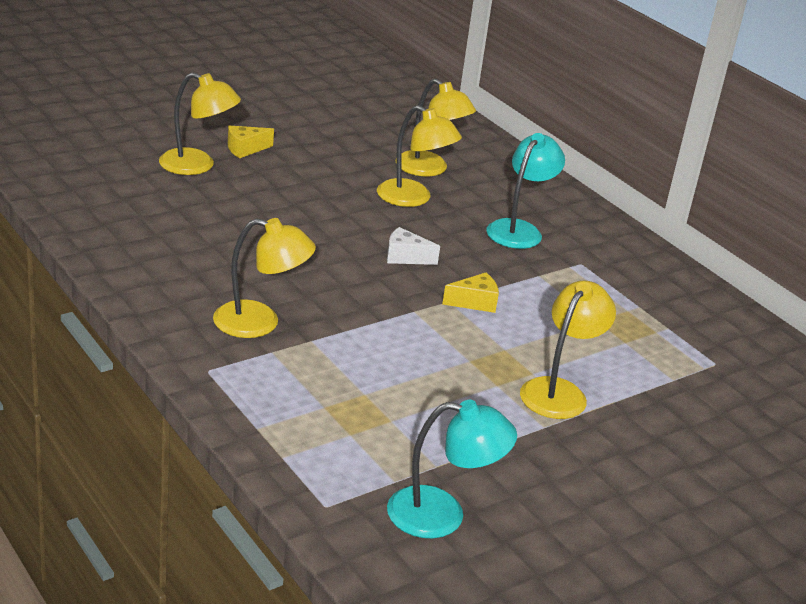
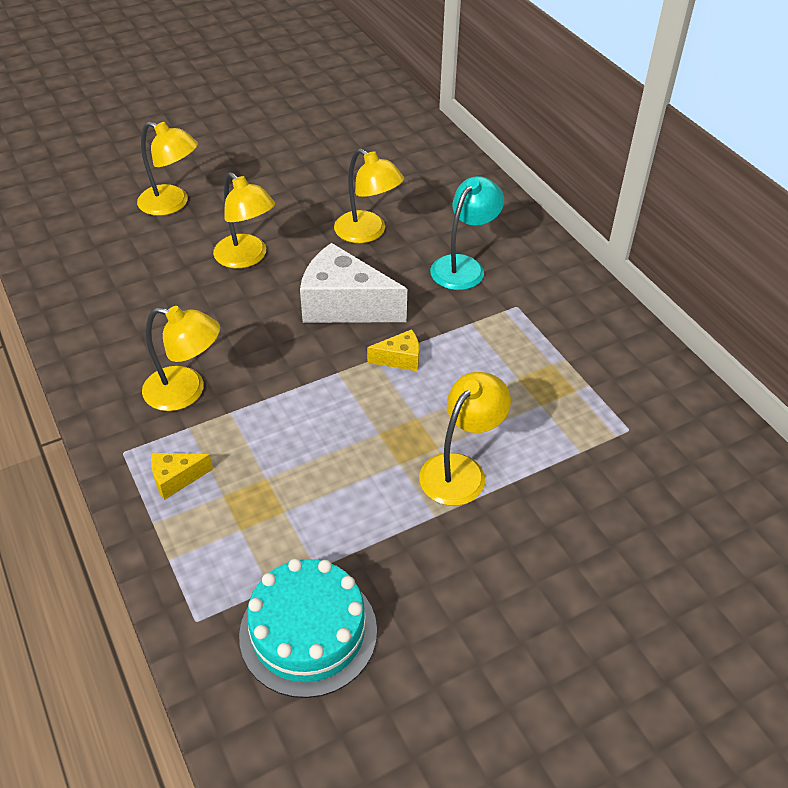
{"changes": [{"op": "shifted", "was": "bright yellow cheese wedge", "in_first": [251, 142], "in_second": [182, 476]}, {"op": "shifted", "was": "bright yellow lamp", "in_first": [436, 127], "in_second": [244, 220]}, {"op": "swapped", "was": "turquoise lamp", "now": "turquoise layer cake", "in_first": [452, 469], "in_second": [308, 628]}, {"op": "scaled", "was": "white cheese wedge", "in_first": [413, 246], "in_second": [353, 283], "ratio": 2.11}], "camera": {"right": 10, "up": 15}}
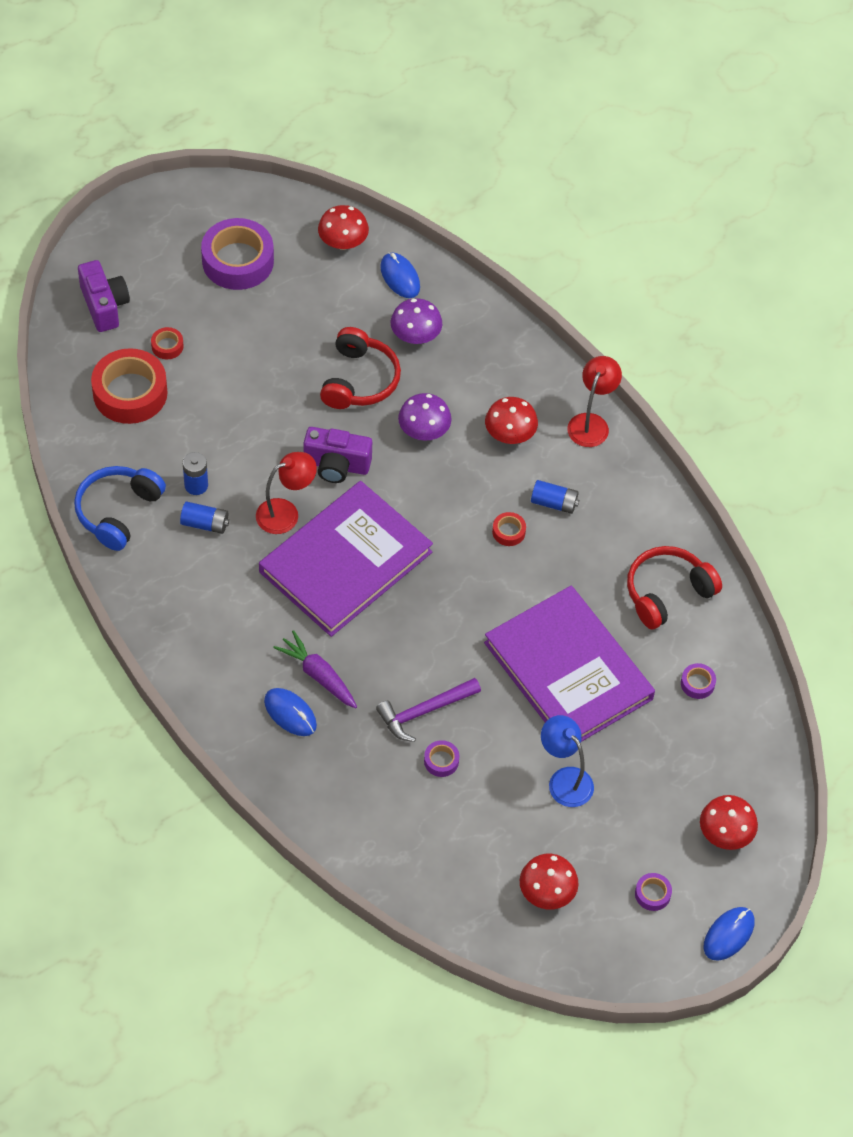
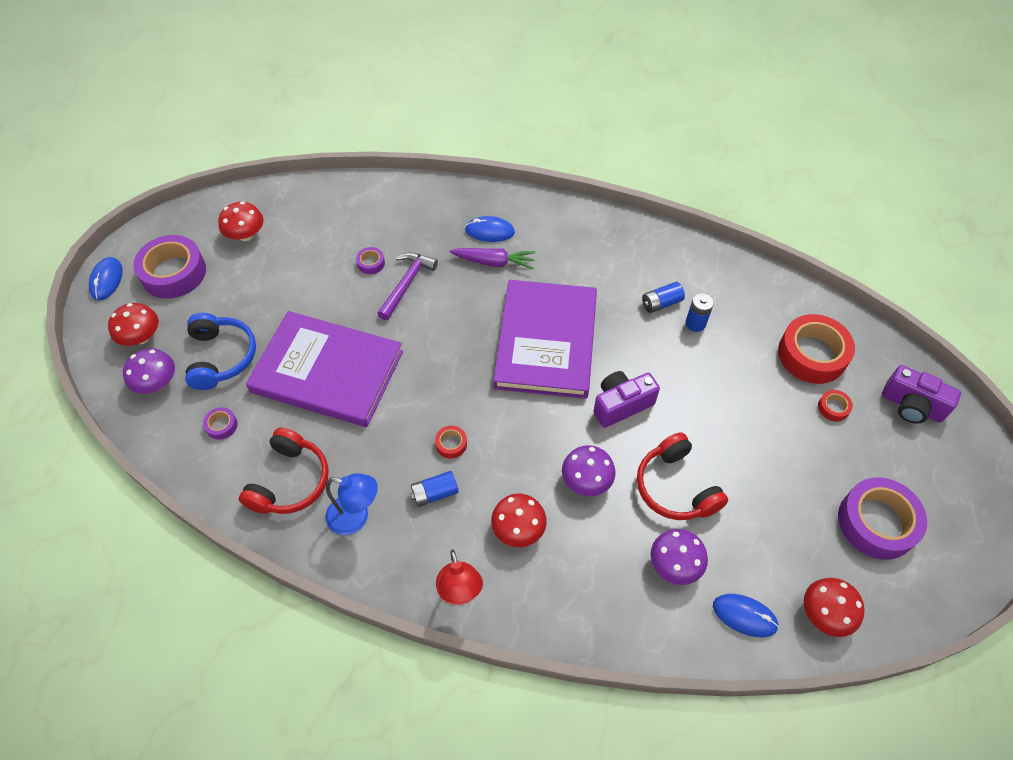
{"changes": [{"op": "gone", "was": "red lamp", "in_first": [286, 493]}, {"op": "new", "now": "purple fungus", "in_second": [149, 371]}, {"op": "shifted", "was": "royal blue headphones", "in_first": [120, 508], "in_second": [220, 351]}, {"op": "shifted", "was": "royal blue lamp", "in_first": [567, 761], "in_second": [351, 504]}, {"op": "scaled", "was": "purple tape", "in_first": [653, 892], "in_second": [169, 267], "ratio": 2.3}], "camera": {"right": 145, "up": 0}}
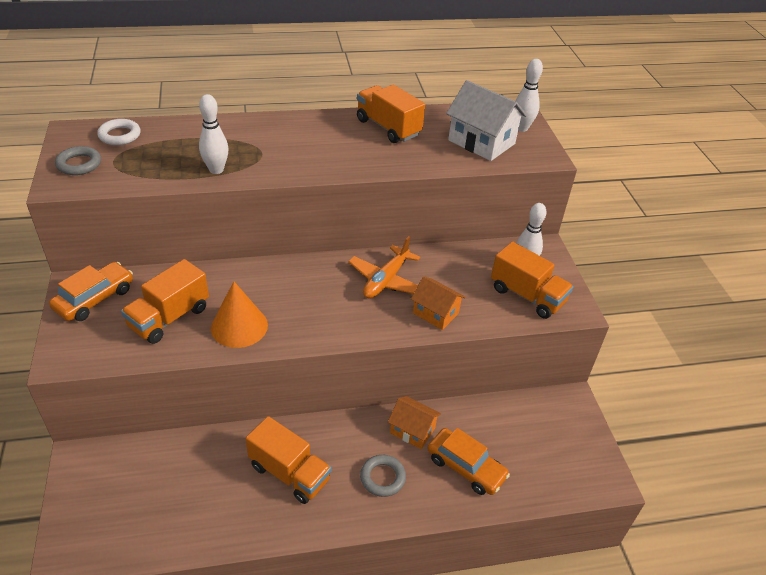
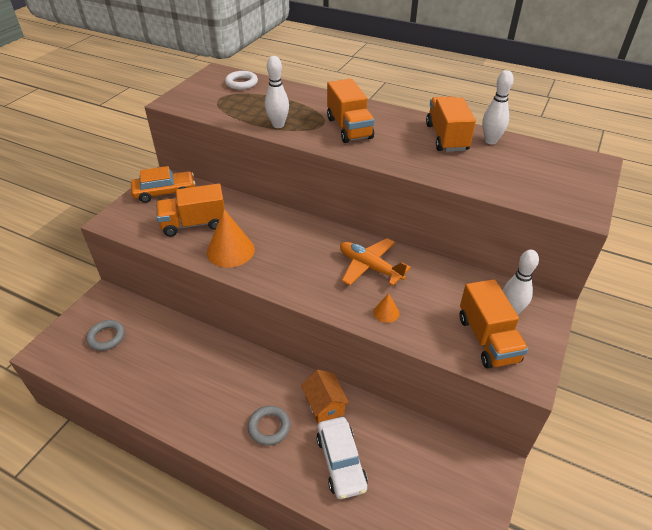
{"changes": [{"op": "gone", "was": "white house", "in_first": [486, 120]}, {"op": "shifted", "was": "ash-grey ring", "in_first": [78, 160], "in_second": [105, 335]}, {"op": "shifted", "was": "orange-coloured truck", "in_first": [288, 460], "in_second": [350, 111]}, {"op": "shifted", "was": "white bowling pin", "in_first": [529, 95], "in_second": [498, 107]}, {"op": "swapped", "was": "orange-coloured house", "now": "orange-coloured cone shape", "in_first": [438, 303], "in_second": [386, 308]}, {"op": "repainted", "was": "orange-coloured toy car", "now": "white toy car", "in_first": [468, 461], "in_second": [342, 458]}, {"op": "rotated", "was": "orange-coloured aeroplane", "in_first": [384, 267], "in_second": [375, 262], "clockwise": 60}], "camera": {"right": 40, "up": 0}}
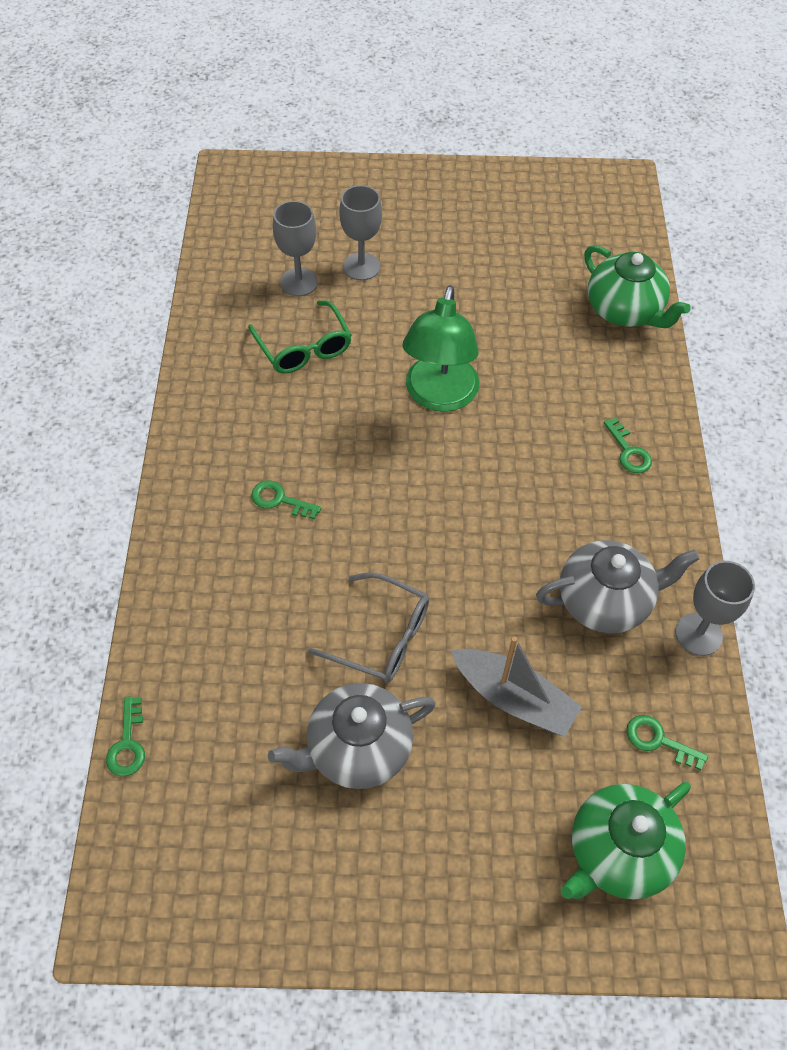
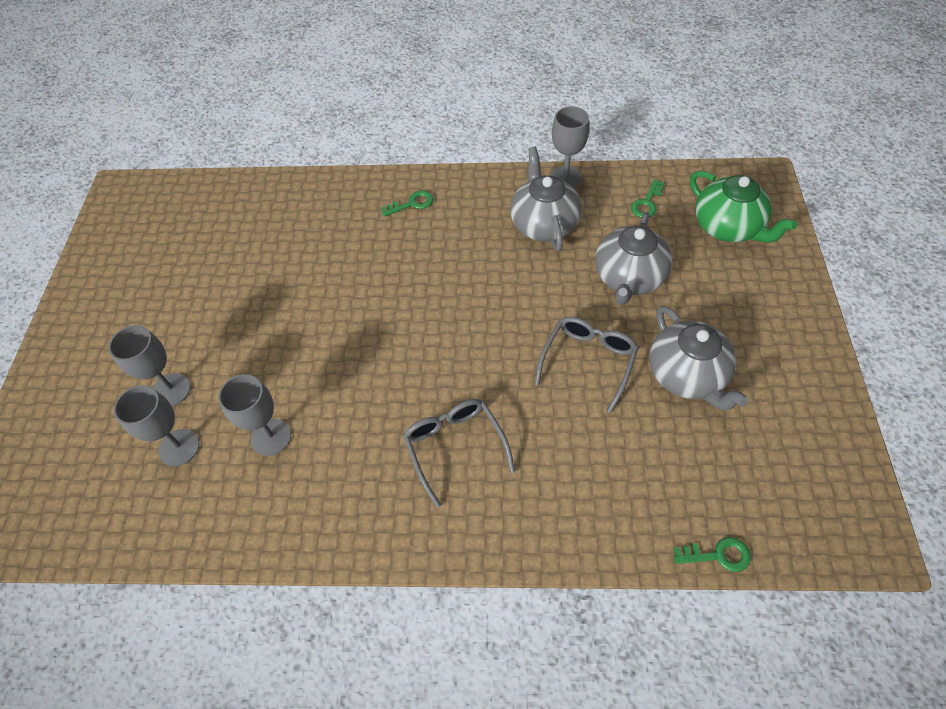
{"changes": [{"op": "gone", "was": "emerald lamp", "in_first": [441, 348]}, {"op": "gone", "was": "emerald tea pot", "in_first": [637, 286]}, {"op": "swapped", "was": "emerald glasses", "now": "ash-grey wine glass", "in_first": [300, 337], "in_second": [254, 415]}, {"op": "swapped", "was": "emerald key", "now": "ash-grey glasses", "in_first": [286, 500], "in_second": [459, 453]}, {"op": "swapped", "was": "ash-grey sailboat", "now": "ash-grey tea pot", "in_first": [516, 686], "in_second": [633, 258]}], "camera": {"right": -85, "up": 0}}
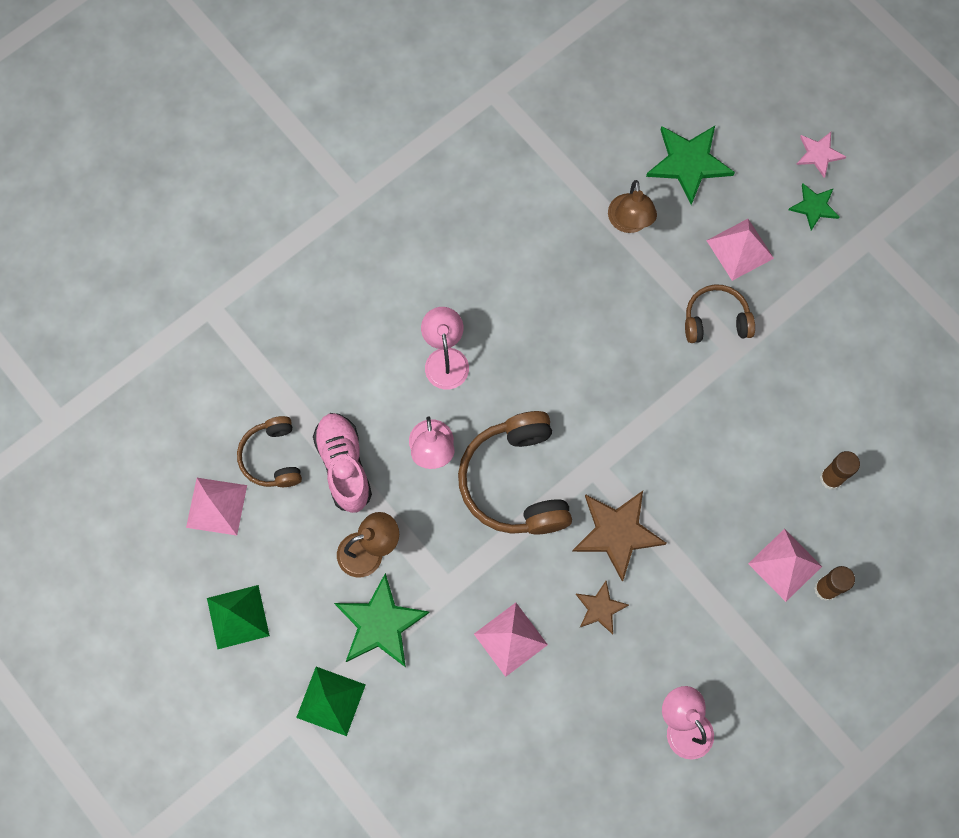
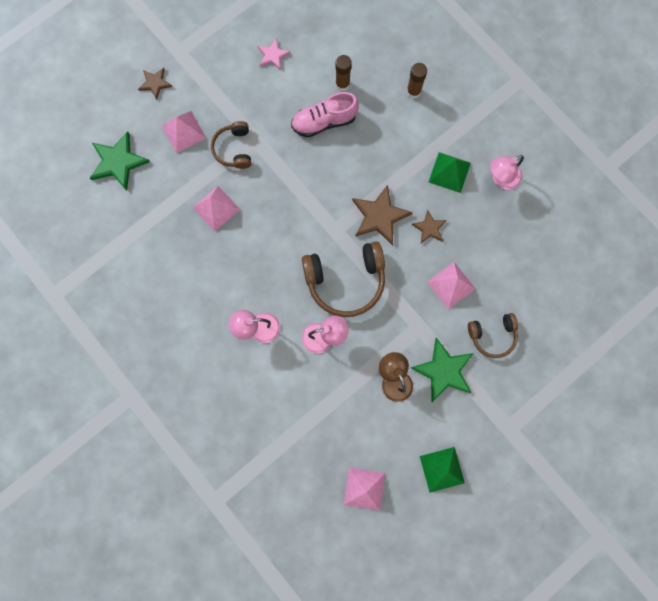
{"changes": [{"op": "gone", "was": "brown lamp", "in_first": [632, 206]}, {"op": "shifted", "was": "brown headphones", "in_first": [269, 451], "in_second": [493, 335]}, {"op": "shifted", "was": "emerald pyramid", "in_first": [331, 701], "in_second": [450, 172]}, {"op": "shifted", "was": "pink sneaker", "in_first": [342, 463], "in_second": [325, 114]}, {"op": "shifted", "was": "pink pyramid", "in_first": [785, 565], "in_second": [216, 209]}, {"op": "shifted", "was": "pink five-pointed star", "in_first": [821, 155], "in_second": [274, 54]}, {"op": "repainted", "was": "emerald five-pointed star", "now": "brown five-pointed star", "in_first": [814, 207], "in_second": [155, 84]}], "camera": {"right": -90, "up": 5}}
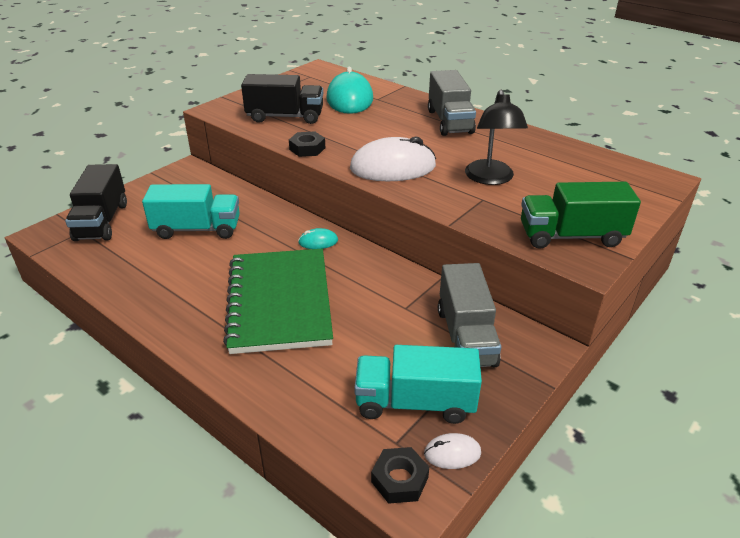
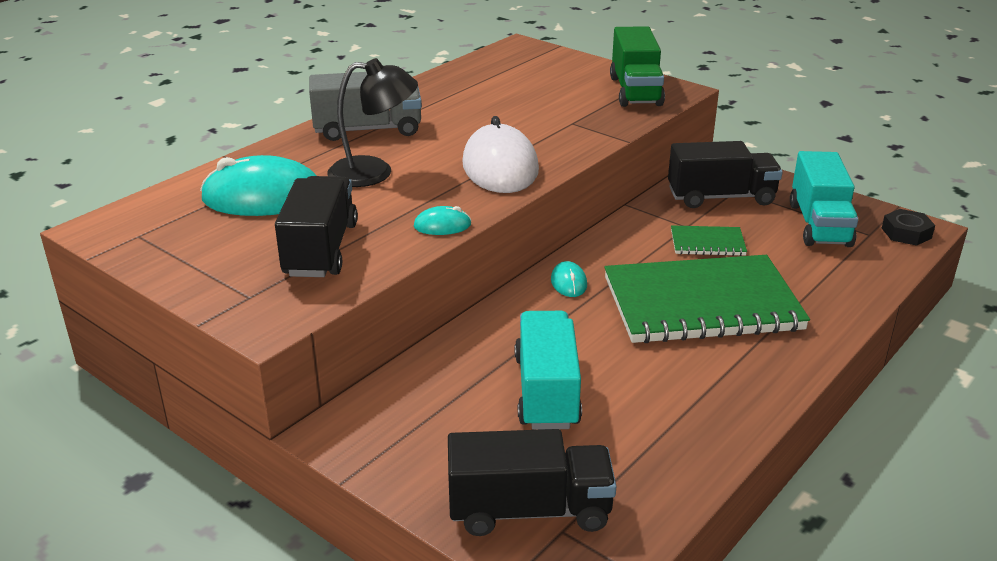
{"changes": [{"op": "gone", "was": "white computer mouse", "in_first": [452, 451]}, {"op": "new", "now": "emerald exercise book", "in_second": [709, 240]}, {"op": "shifted", "was": "jet-black lamp", "in_first": [496, 137], "in_second": [373, 122]}, {"op": "swapped", "was": "jet-black hex nut", "now": "turquoise computer mouse", "in_first": [307, 144], "in_second": [442, 220]}, {"op": "repainted", "was": "ash-grey truck", "now": "jet-black truck", "in_first": [469, 315], "in_second": [725, 174]}], "camera": {"right": -90, "up": -5}}
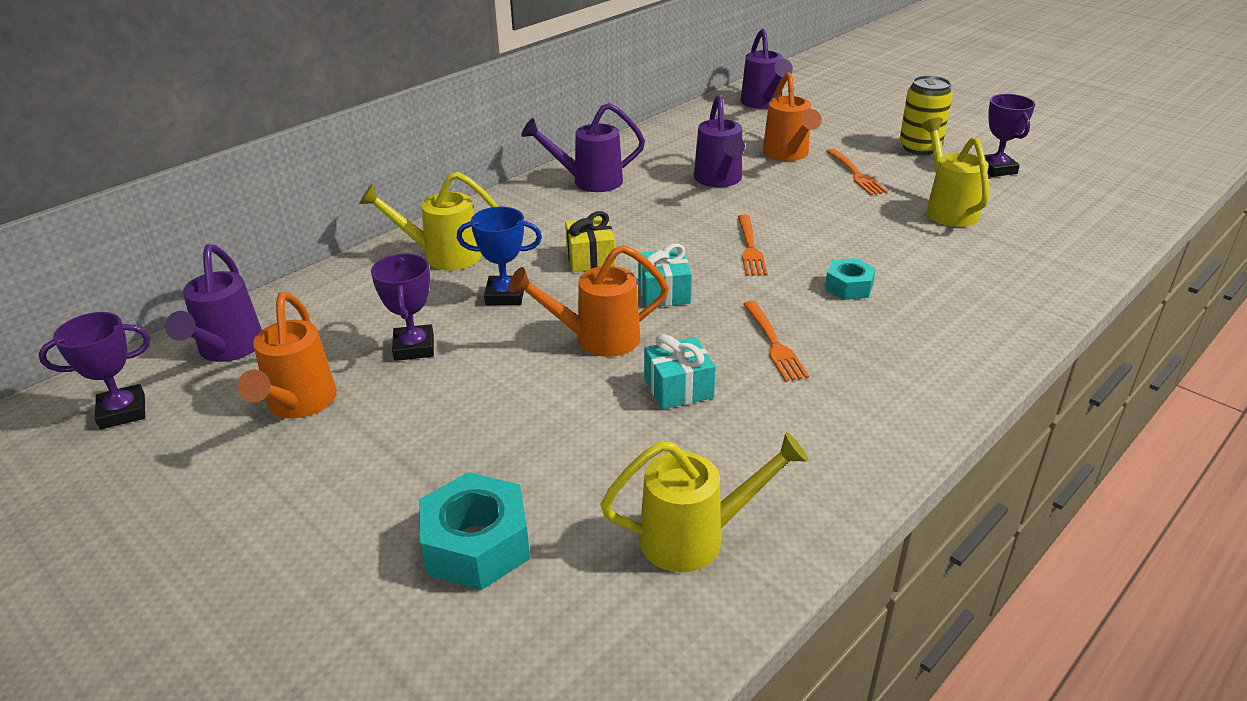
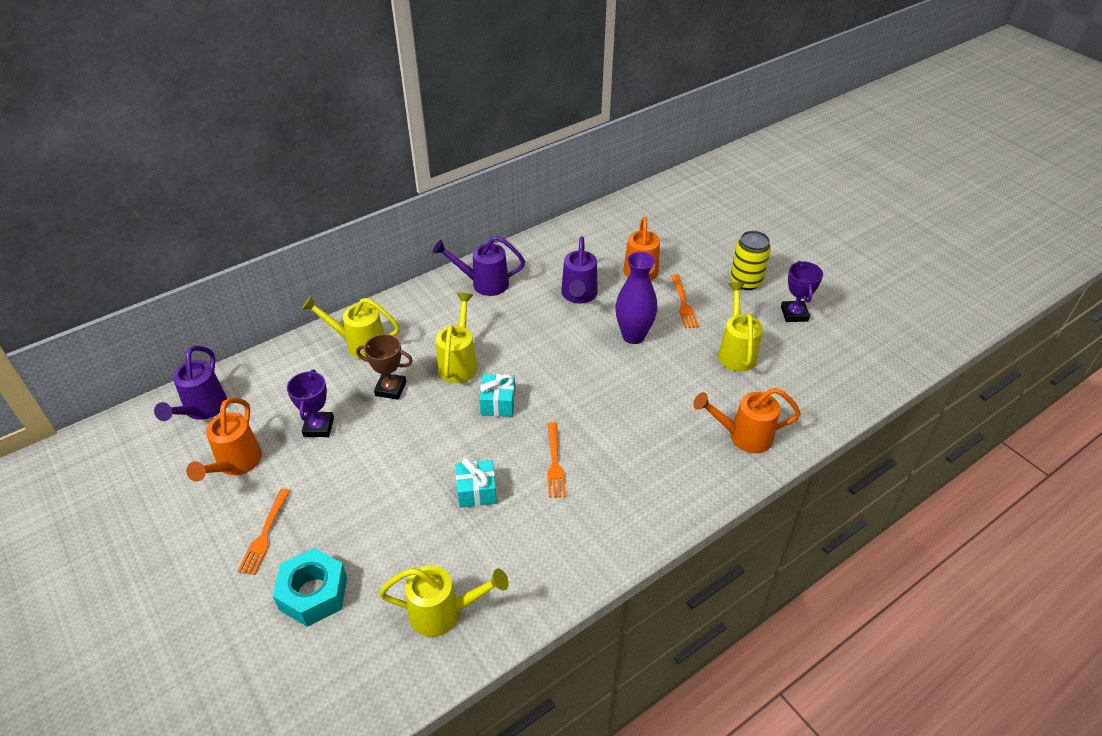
{"changes": [{"op": "gone", "was": "purple award cup", "in_first": [94, 370]}, {"op": "gone", "was": "purple watering can", "in_first": [767, 69]}, {"op": "gone", "was": "turquoise hex nut", "in_first": [850, 279]}, {"op": "new", "now": "purple tall vase", "in_second": [636, 298]}, {"op": "shifted", "was": "orange-coloured watering can", "in_first": [588, 301], "in_second": [747, 420]}, {"op": "shifted", "was": "orange-coloured table fork", "in_first": [753, 245], "in_second": [263, 532]}, {"op": "swapped", "was": "bright yellow present", "now": "bright yellow watering can", "in_first": [590, 241], "in_second": [456, 338]}, {"op": "repainted", "was": "royal blue award cup", "now": "brown award cup", "in_first": [499, 256], "in_second": [384, 366]}], "camera": {"right": 10, "up": 10}}
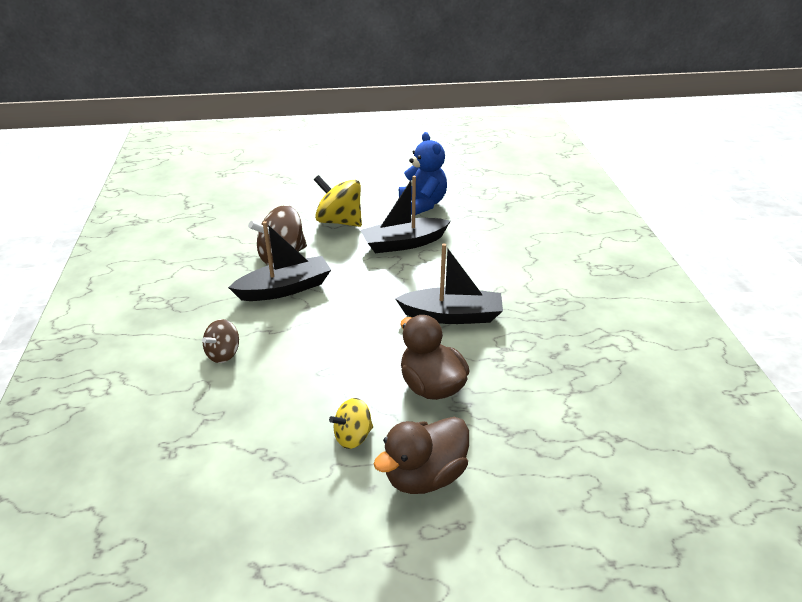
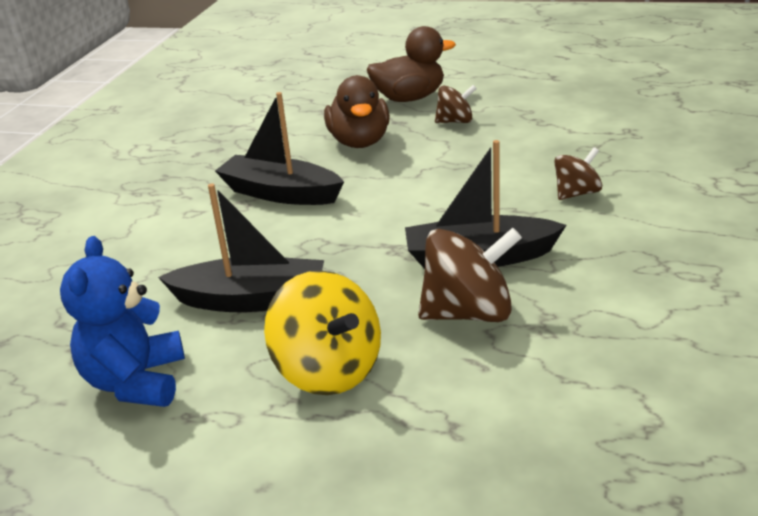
{"changes": [{"op": "repainted", "was": "bright yellow spinning top", "now": "brown spinning top", "in_first": [351, 423], "in_second": [456, 104]}], "camera": {"right": -155, "up": -5}}
